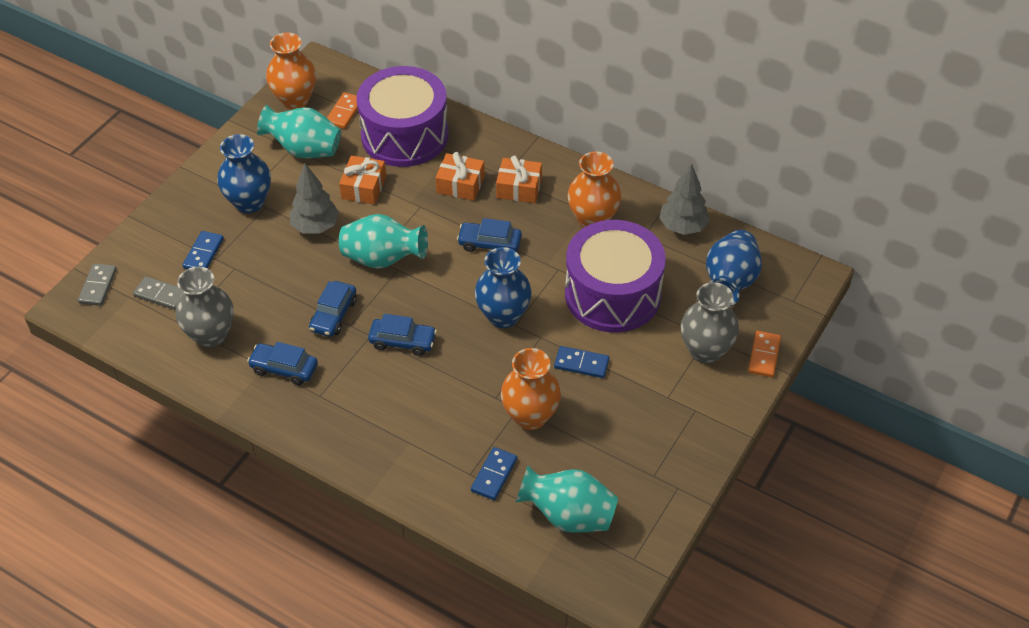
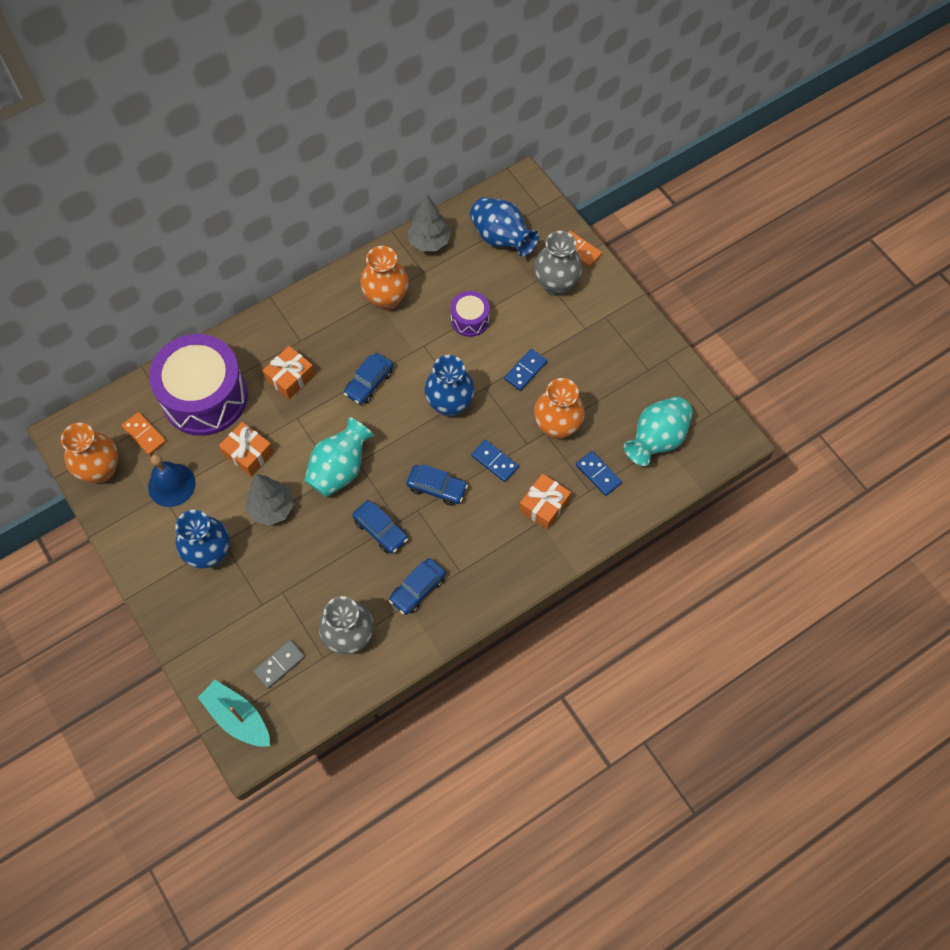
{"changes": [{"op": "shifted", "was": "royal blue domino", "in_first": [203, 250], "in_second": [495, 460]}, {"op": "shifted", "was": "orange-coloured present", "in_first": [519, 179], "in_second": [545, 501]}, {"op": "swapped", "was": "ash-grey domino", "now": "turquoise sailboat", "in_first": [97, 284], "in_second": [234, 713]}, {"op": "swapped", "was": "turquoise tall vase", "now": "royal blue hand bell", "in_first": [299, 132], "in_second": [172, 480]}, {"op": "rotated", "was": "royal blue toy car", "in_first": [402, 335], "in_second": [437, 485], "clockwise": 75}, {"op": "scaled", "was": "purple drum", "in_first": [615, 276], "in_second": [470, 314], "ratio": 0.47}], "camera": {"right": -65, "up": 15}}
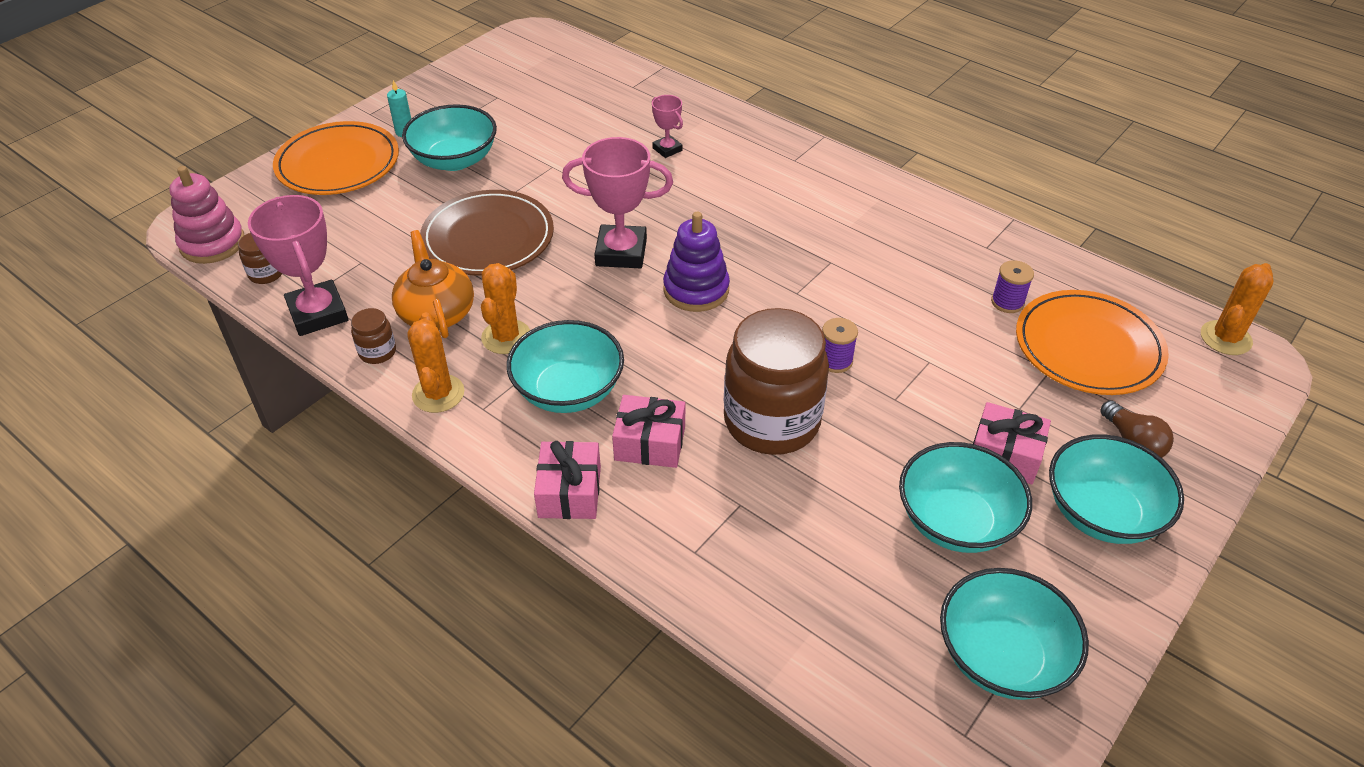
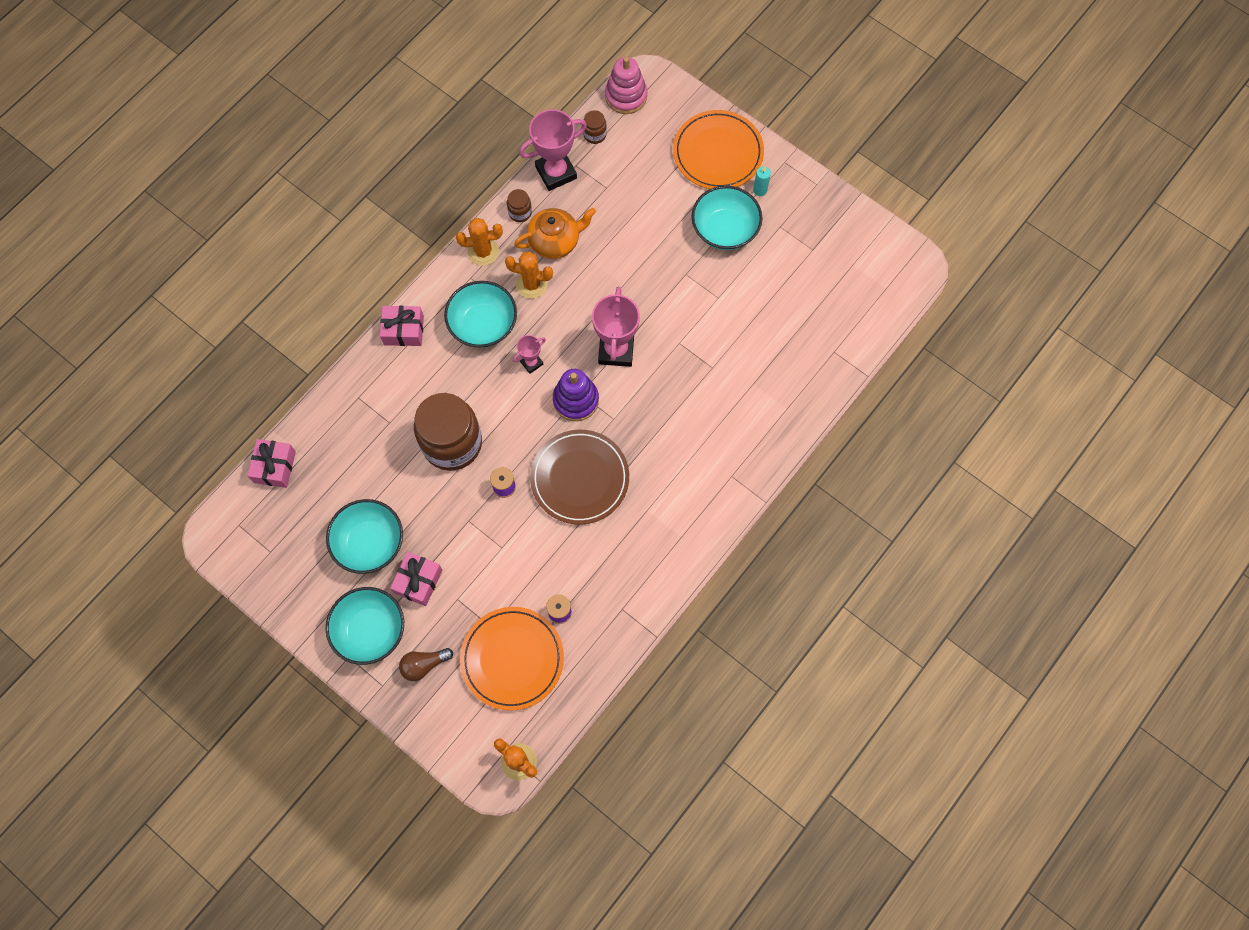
{"changes": [{"op": "gone", "was": "turquoise serving bowl", "in_first": [1014, 634]}, {"op": "shifted", "was": "brown plate", "in_first": [487, 233], "in_second": [579, 477]}, {"op": "shifted", "was": "pink present", "in_first": [648, 431], "in_second": [271, 463]}, {"op": "shifted", "was": "pink award cup", "in_first": [667, 126], "in_second": [529, 354]}], "camera": {"right": 90, "up": 25}}
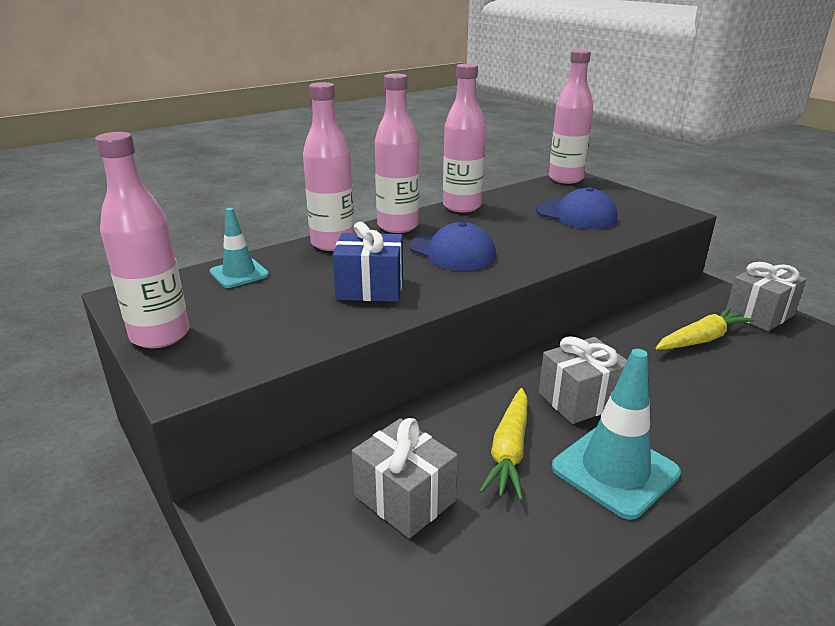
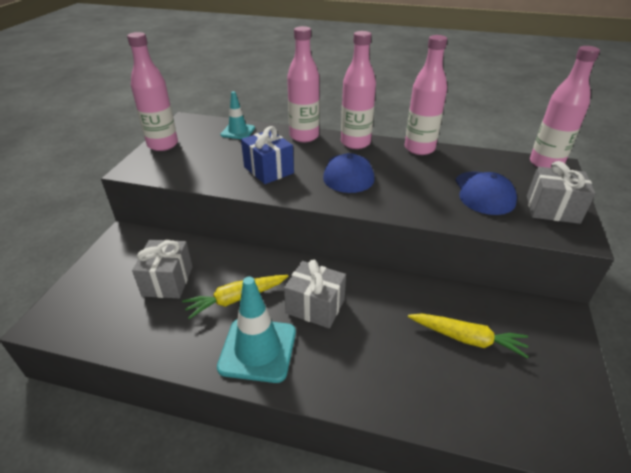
{"changes": [{"op": "shifted", "was": "ash-grey present", "in_first": [766, 296], "in_second": [561, 192]}], "camera": {"right": 50, "up": 10}}
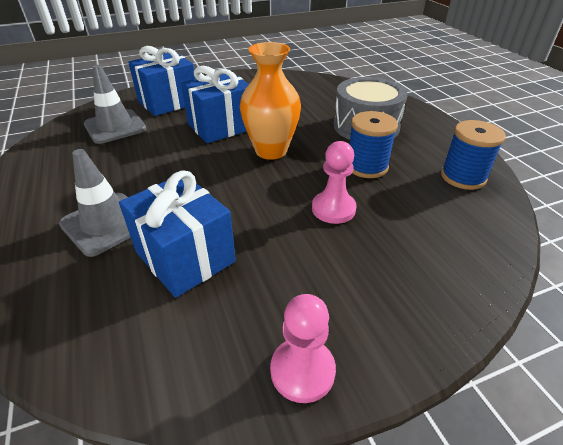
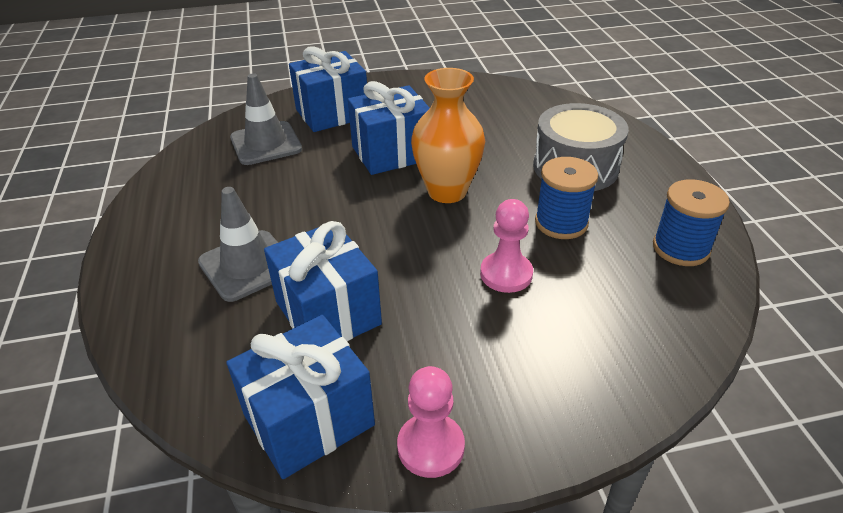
{"changes": [{"op": "new", "now": "royal blue present", "in_second": [300, 397]}], "camera": {"right": 10, "up": 0}}
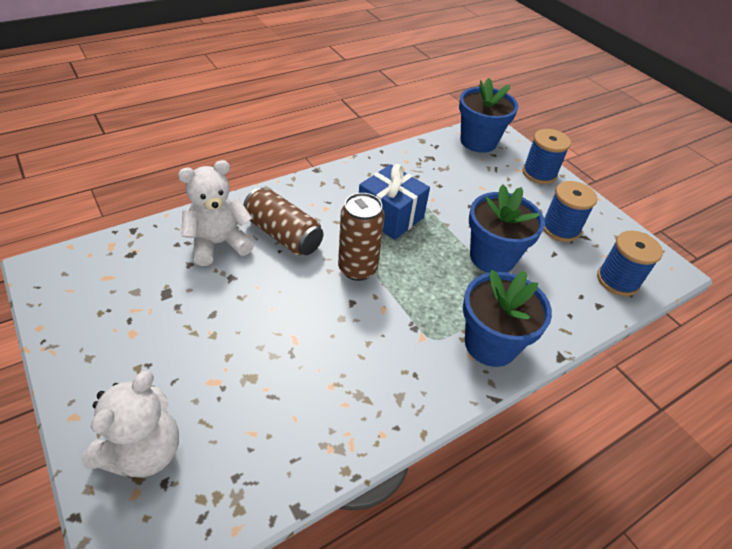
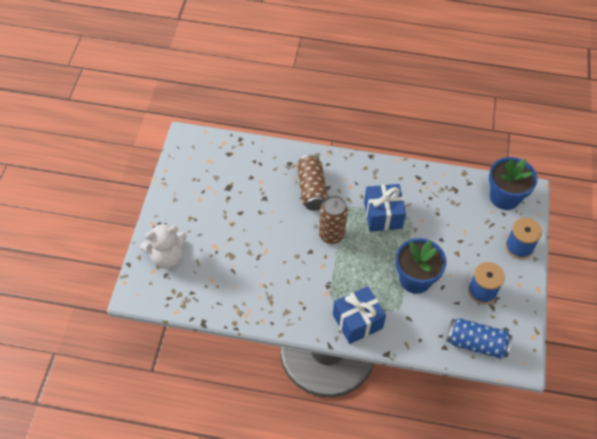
{"changes": [{"op": "gone", "was": "white teddy bear", "in_first": [216, 213]}, {"op": "swapped", "was": "royal blue flower pot", "now": "royal blue present", "in_first": [507, 318], "in_second": [359, 315]}, {"op": "swapped", "was": "royal blue bobbin", "now": "royal blue soda can", "in_first": [630, 263], "in_second": [479, 338]}], "camera": {"right": 45, "up": 10}}
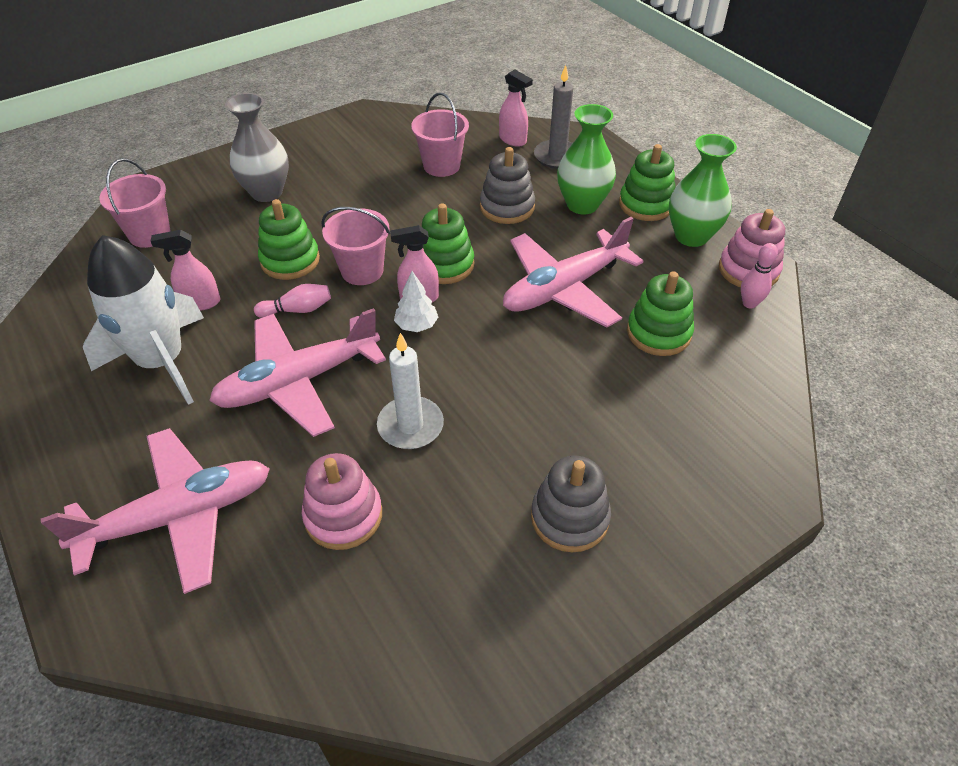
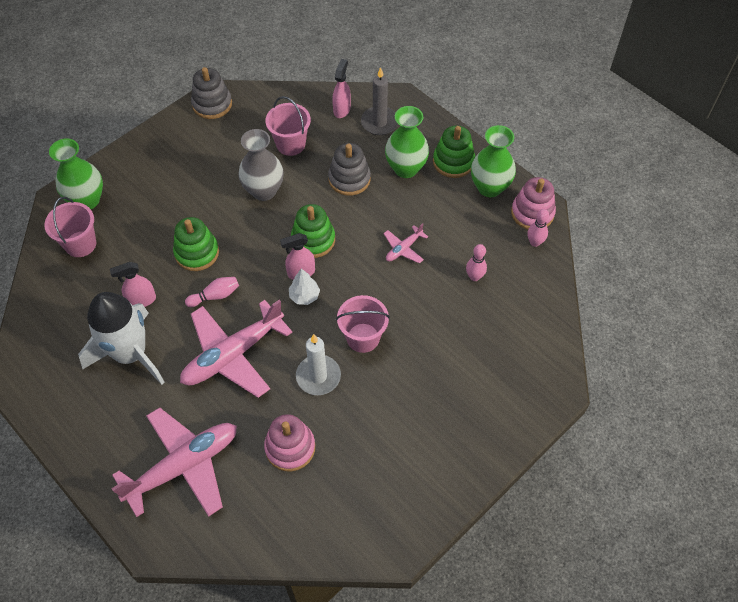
{"changes": [{"op": "new", "now": "emerald tall vase", "in_second": [76, 173]}, {"op": "shifted", "was": "ash-grey tall vase", "in_first": [257, 147], "in_second": [261, 165]}, {"op": "shifted", "was": "pink bucket", "in_first": [355, 246], "in_second": [363, 324]}, {"op": "shifted", "was": "ash-grey ring stacker", "in_first": [571, 504], "in_second": [211, 93]}, {"op": "swapped", "was": "emerald ring stacker", "now": "pink bowling pin", "in_first": [660, 313], "in_second": [476, 262]}, {"op": "rotated", "was": "pink spray bottle", "in_first": [516, 108], "in_second": [341, 88], "clockwise": -105}, {"op": "scaled", "was": "pink aeroplane", "in_first": [573, 272], "in_second": [405, 243], "ratio": 0.46}], "camera": {"right": -10, "up": 10}}
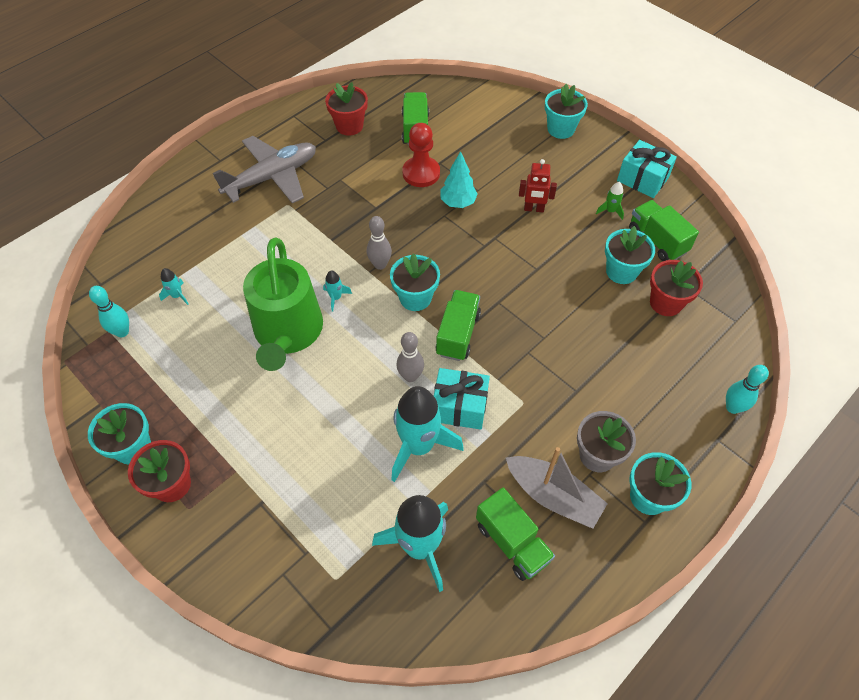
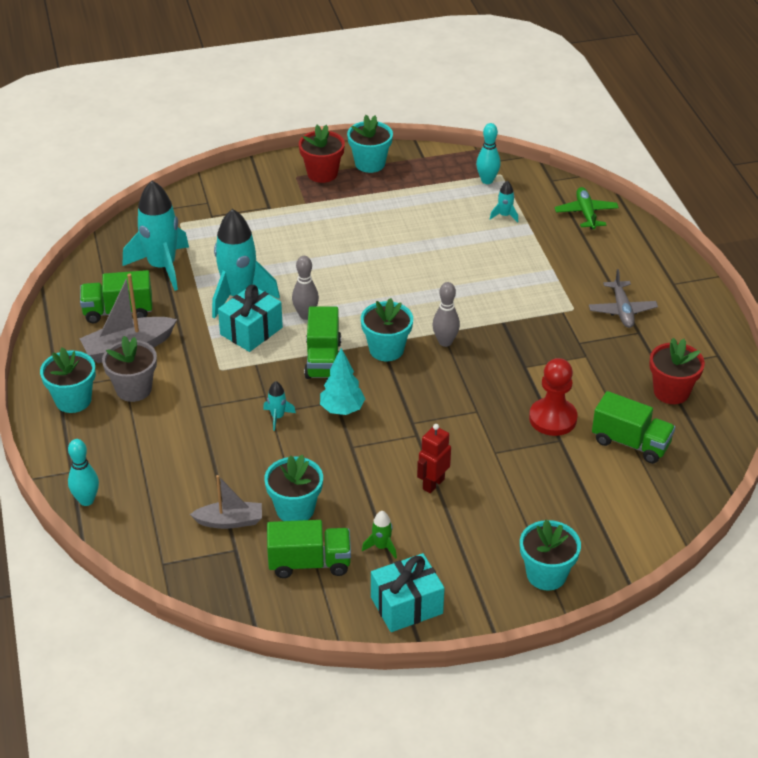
{"changes": [{"op": "gone", "was": "emerald watering can", "in_first": [283, 304]}, {"op": "new", "now": "emerald aeroplane", "in_second": [587, 208]}, {"op": "shifted", "was": "turquoise rocket", "in_first": [337, 291], "in_second": [279, 406]}, {"op": "shifted", "was": "turquoise toy tree", "in_first": [459, 179], "in_second": [342, 381]}, {"op": "swapped", "was": "red flower pot", "now": "ash-grey sailboat", "in_first": [676, 288], "in_second": [226, 502]}, {"op": "rotated", "was": "emerald truck", "in_first": [458, 325], "in_second": [322, 342], "clockwise": 45}, {"op": "scaled", "was": "ash-grey aeroplane", "in_first": [264, 170], "in_second": [623, 298], "ratio": 0.56}], "camera": {"right": 120, "up": -15}}
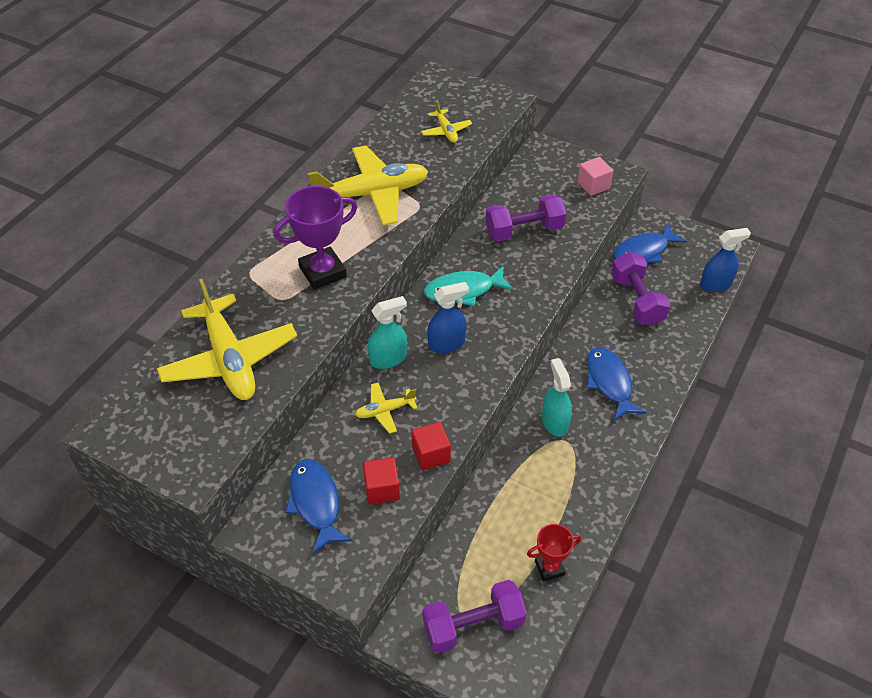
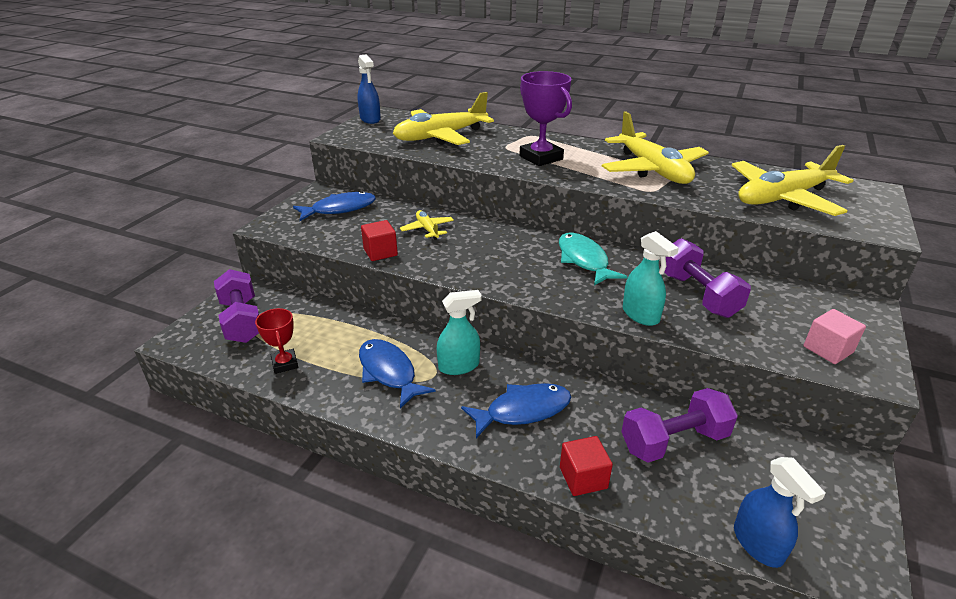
{"changes": [{"op": "shifted", "was": "red cube", "in_first": [381, 480], "in_second": [586, 466]}, {"op": "shifted", "was": "turquoise spray bottle", "in_first": [387, 332], "in_second": [651, 278]}, {"op": "shifted", "was": "royal blue spray bottle", "in_first": [448, 317], "in_second": [369, 89]}, {"op": "shifted", "was": "royal blue fish", "in_first": [650, 243], "in_second": [397, 374]}, {"op": "scaled", "was": "bright yellow aeroplane", "in_first": [446, 122], "in_second": [793, 180], "ratio": 2.13}], "camera": {"right": 85, "up": -15}}
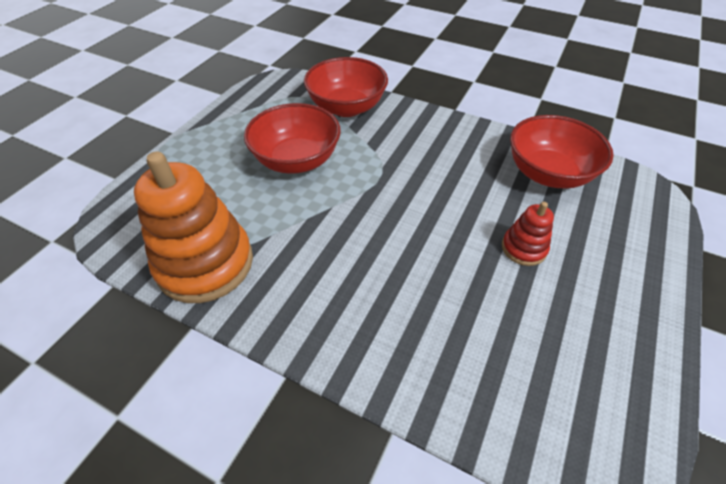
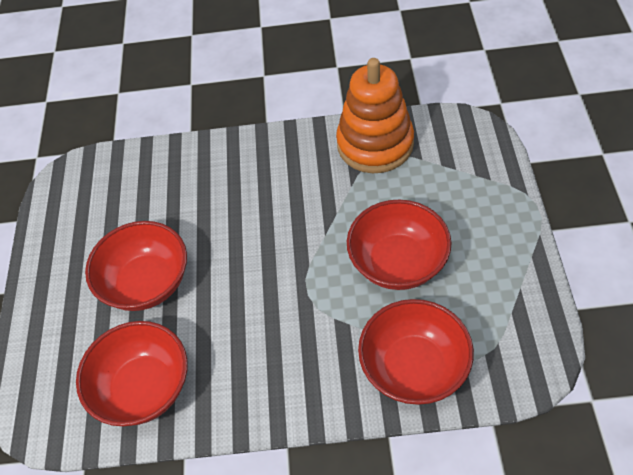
{"changes": [{"op": "swapped", "was": "red ring stacker", "now": "red serving bowl", "in_first": [528, 234], "in_second": [136, 266]}], "camera": {"right": 155, "up": 5}}
